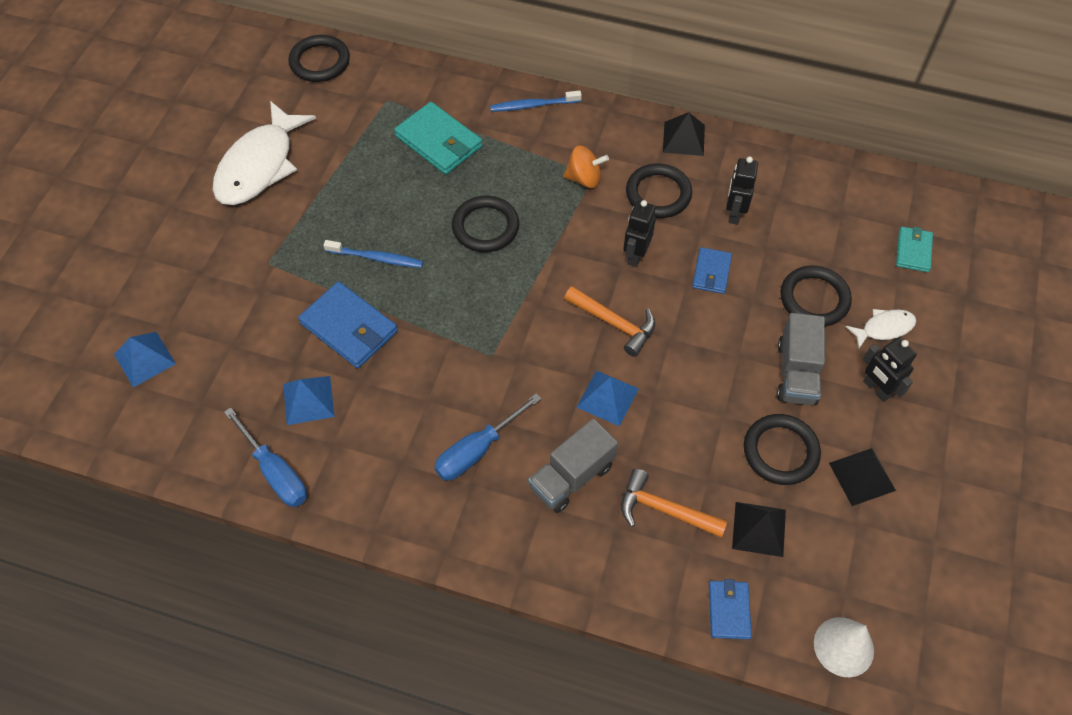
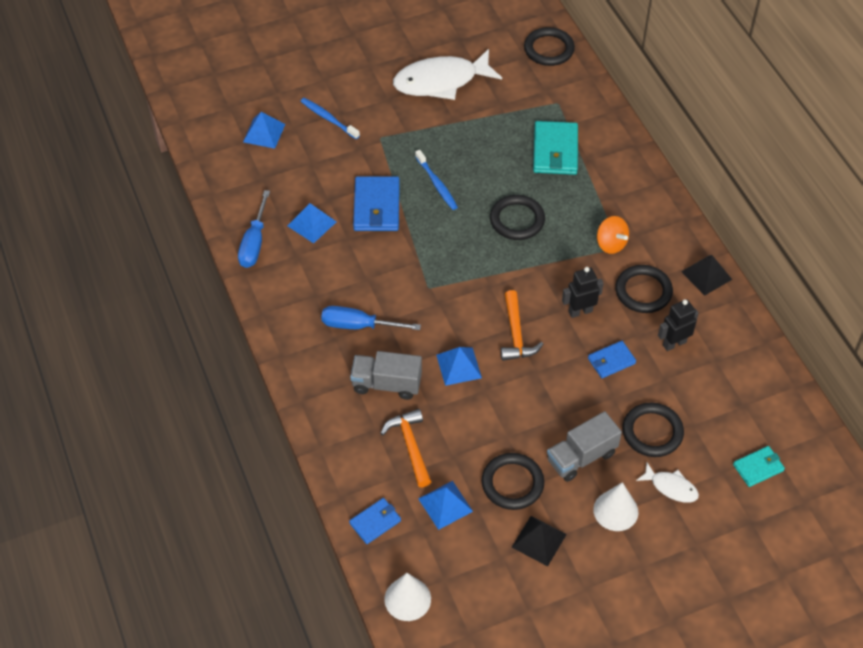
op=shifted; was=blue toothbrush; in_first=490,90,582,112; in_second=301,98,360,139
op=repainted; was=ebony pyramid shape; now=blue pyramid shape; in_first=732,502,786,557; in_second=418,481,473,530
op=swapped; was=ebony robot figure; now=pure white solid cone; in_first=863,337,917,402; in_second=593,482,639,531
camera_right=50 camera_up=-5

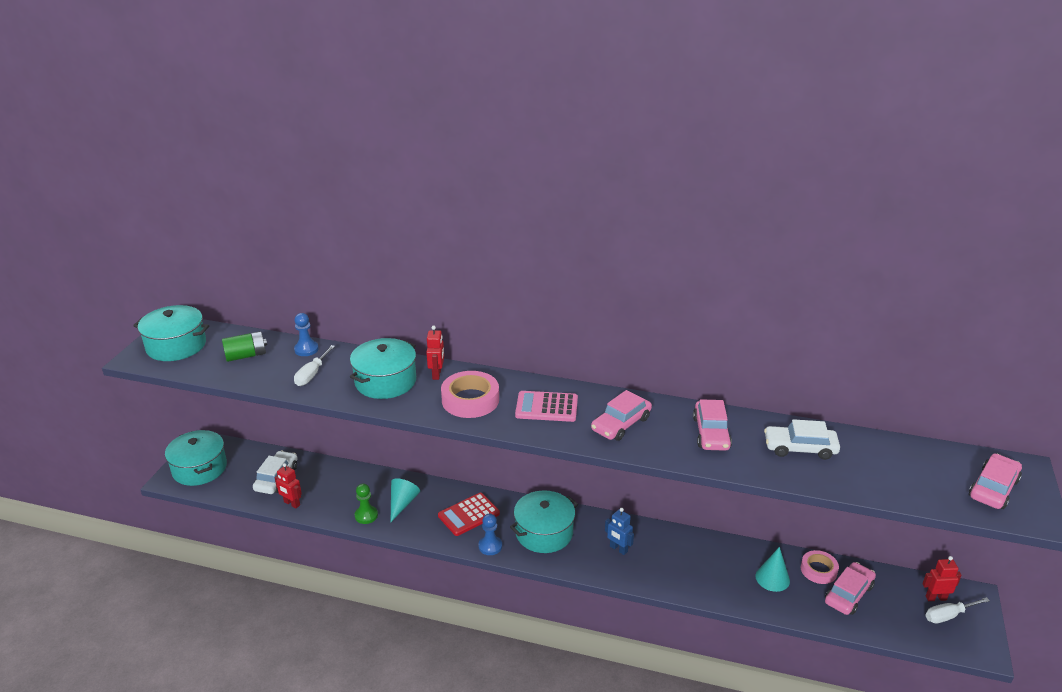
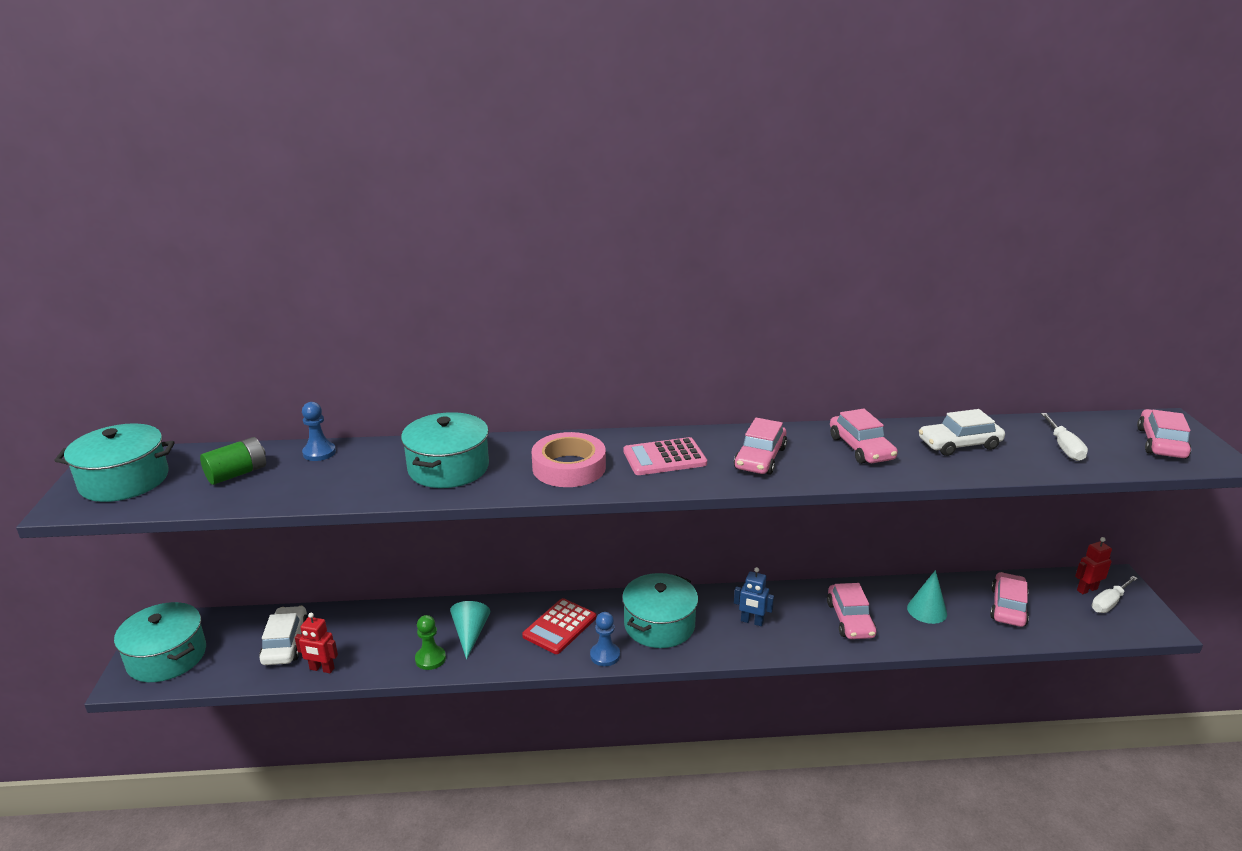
op=shifted; was=pure white flat screwdriver; in_first=294,345,335,386; in_second=1041,413,1088,461
op=gone; was=scarlet robot figure; in_first=426,326,444,380
op=gone; was=rose-pink roll of tape; in_first=801,550,839,584
op=new; now=rose-pink car; in_second=827,583,876,639
camera_right=-20 camera_up=-5

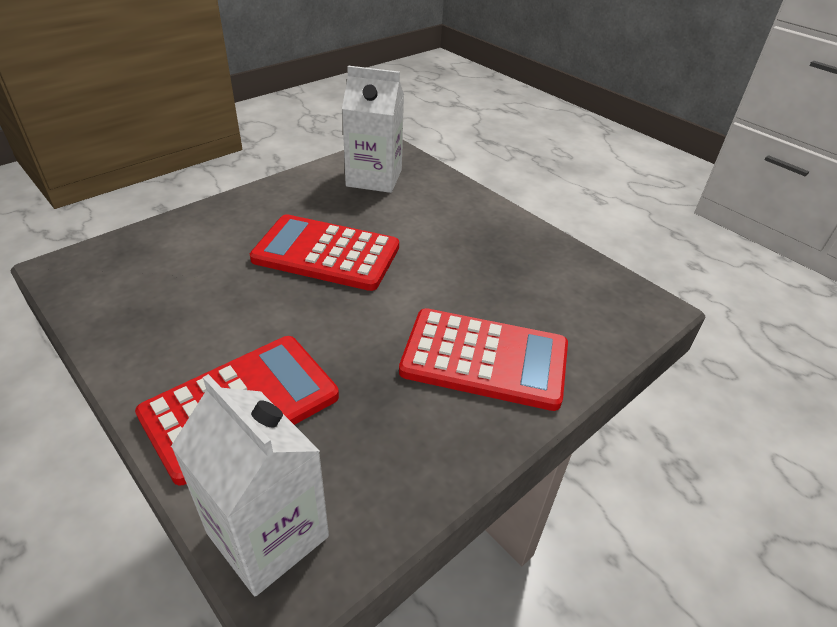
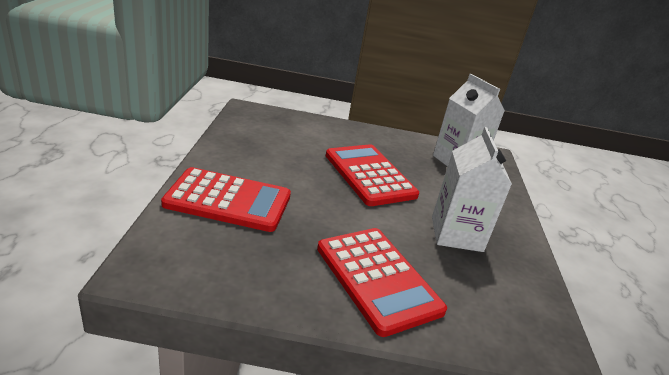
op=shifted; was=pure white juice carton; in_first=171,374,329,596; in_second=432,127,512,252
camera_right=45 camera_up=-10

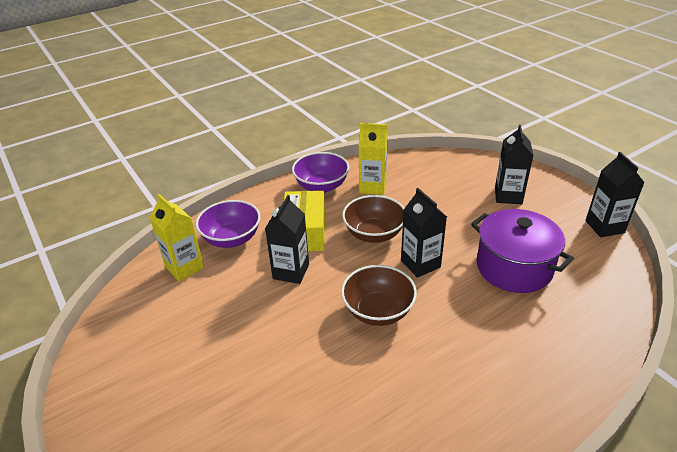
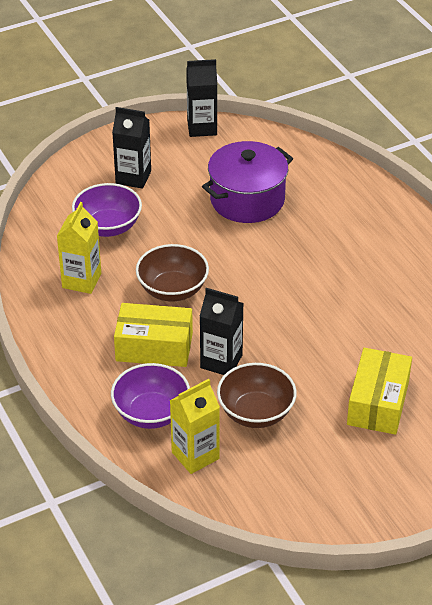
op=shifted; was=purple deep dish; in_first=292,152,349,193; in_second=72,183,142,237
op=shifted; was=dark brown deep dish; in_first=341,265,417,326; in_second=217,363,297,428
op=gone; was=ebony juice carton; in_first=401,188,447,278
op=new; now=bright yellow box; in_second=347,348,412,435
camera_right=-85 camera_up=5

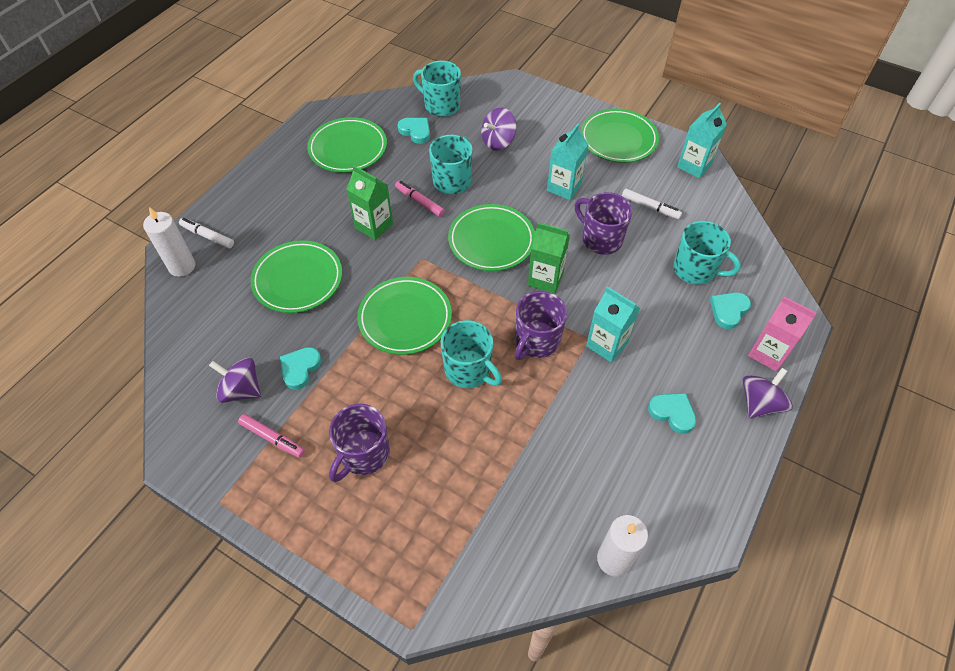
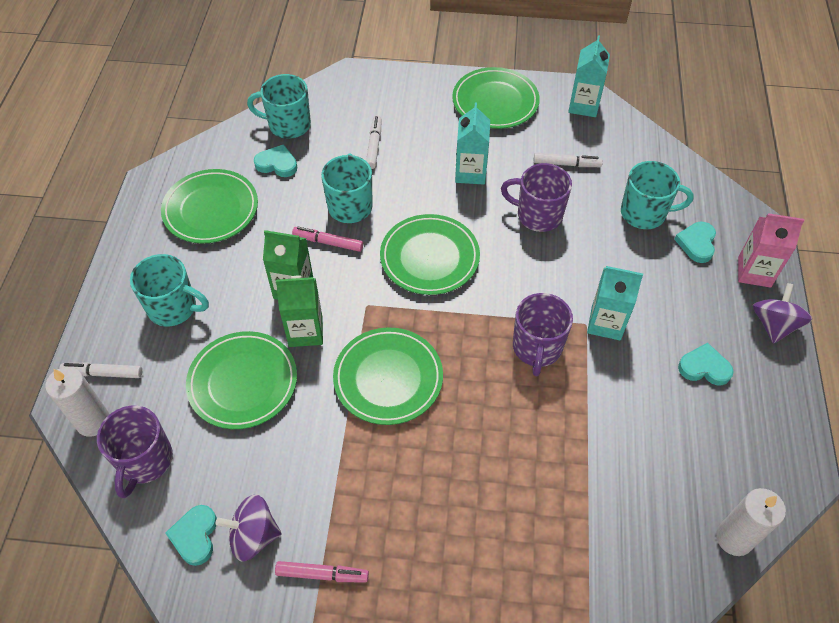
op=shifted; was=aqua heart; in_first=280,347,322,390; in_second=165,505,217,566
op=shifted; was=purple mug; in_first=329,404,390,482; in_second=97,406,173,498
op=shifted; was=aqua mug; in_first=441,320,502,388; in_second=130,254,209,327
op=swapped; was=purple toy top; now=pure white marker; in_first=481,108,517,150; in_second=366,115,382,169
op=shifted; was=green juice carton; in_first=528,222,570,294; in_second=276,276,323,347
camera_right=-25 camera_up=0

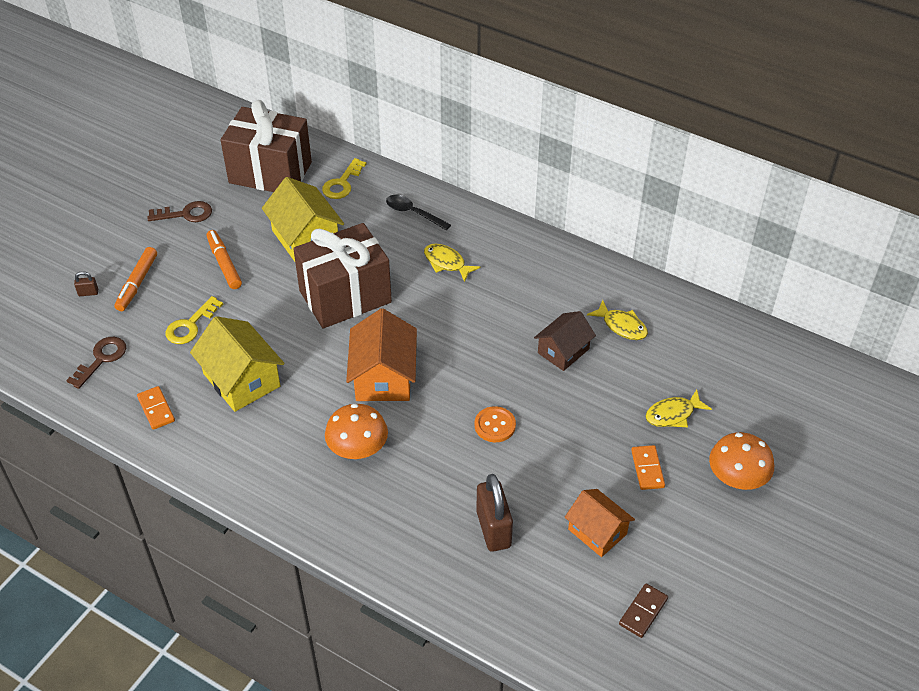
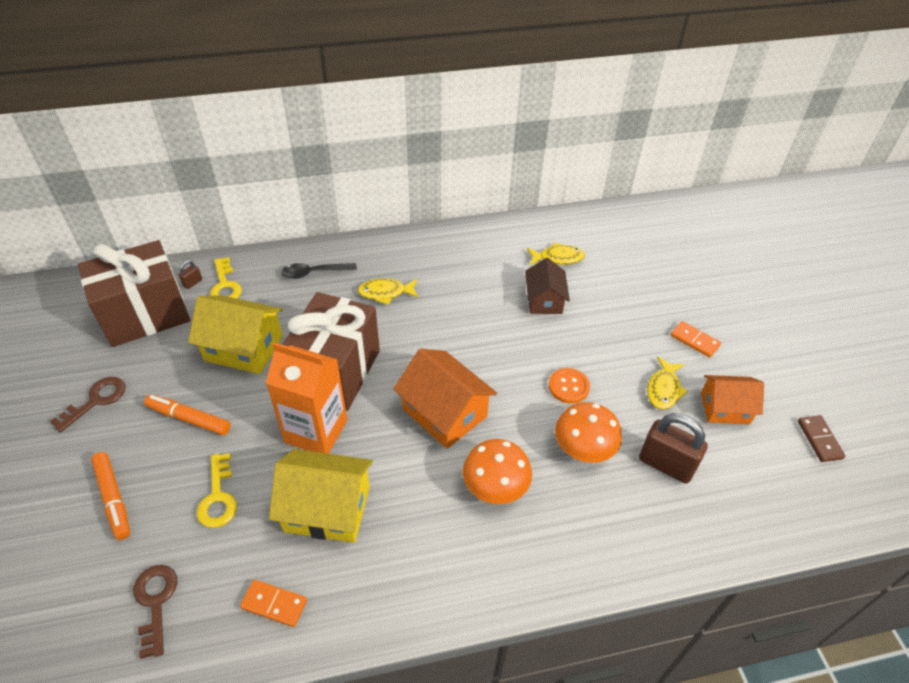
op=shifted; was=dark brown padlock; in_first=74,271,98,296; in_second=179,260,202,289
op=shifted; was=bright yellow toy fish; in_first=645,389,712,427; in_second=647,356,688,410
op=shifted; was=orange-coloured toadstool; in_first=709,432,774,490; in_second=555,402,622,463
op=new; now=orange-coloured juice carton; in_second=266,342,347,454
camera_right=-45 camera_up=0

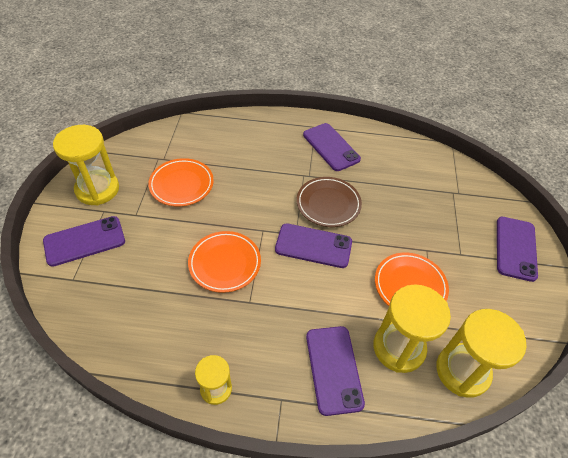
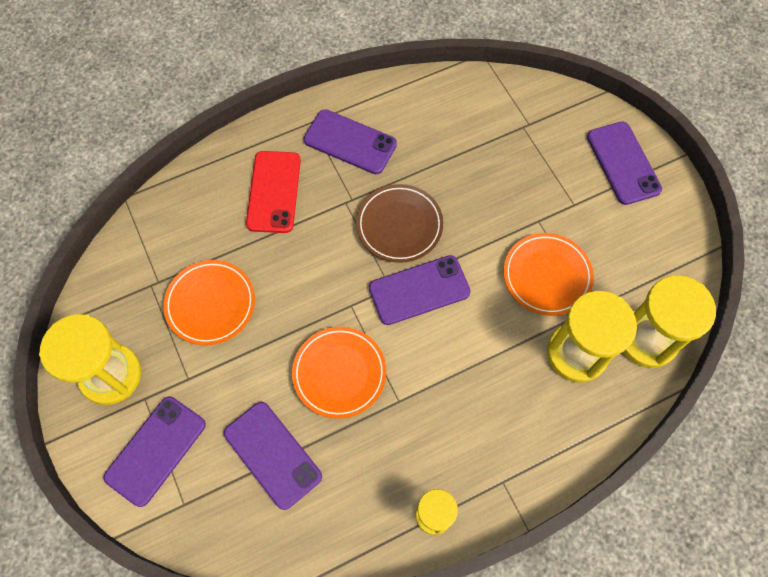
op=shifted; was=purple mobile phone; in_first=306,326,365,416; in_second=224,402,322,510
op=new; now=scarlet mobile phone; in_second=246,151,301,233
camera_right=-30 camera_up=15

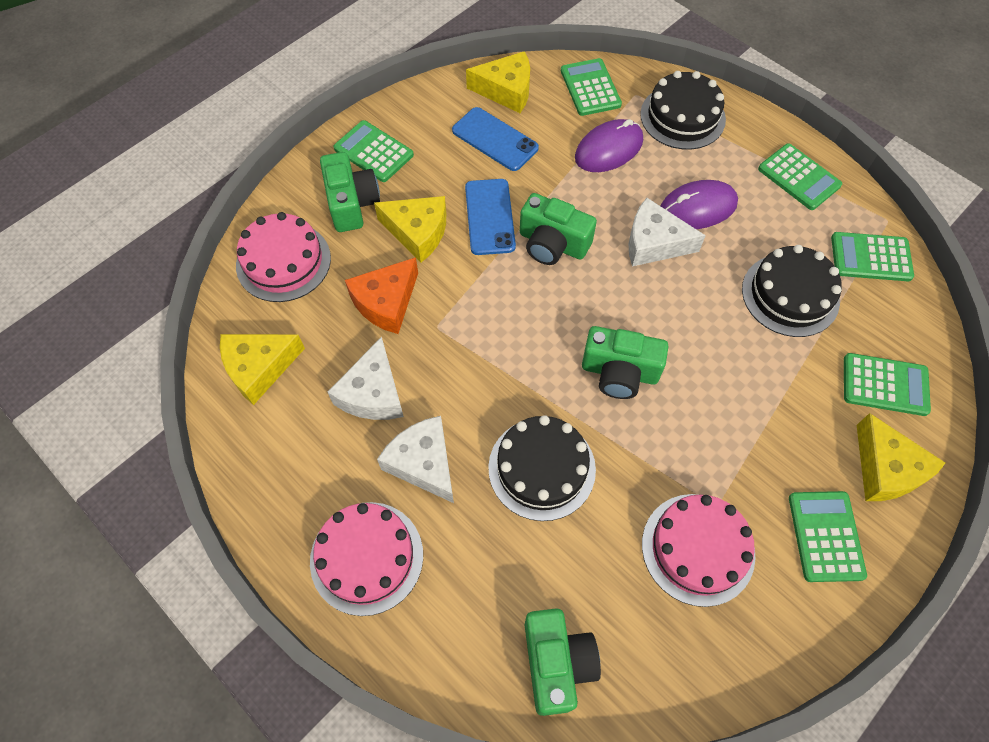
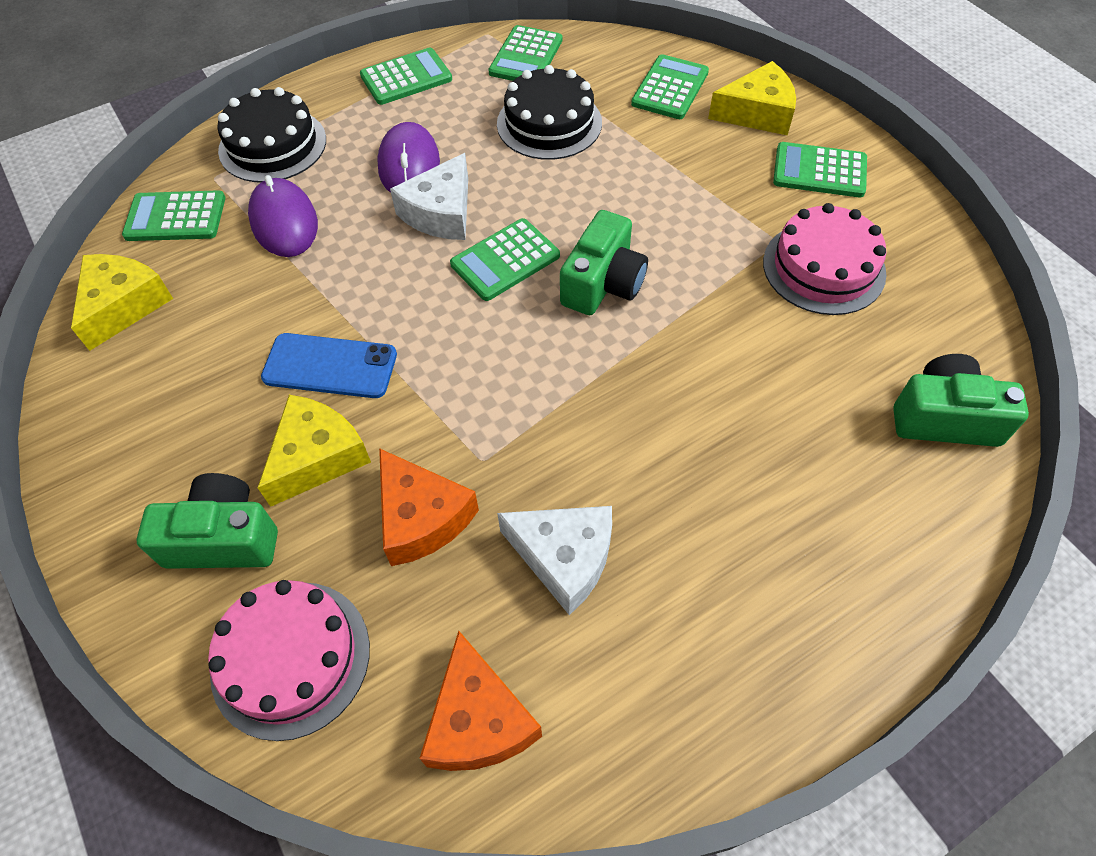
op=repainted; was=bright yellow cheese; now=orange-coloured cheese; in_first=220,334,305,405; in_second=419,631,542,771
op=gone; was=rose-pink gateau; in_first=310,502,423,616
op=shifted; was=green calculator; in_first=333,120,414,182; in_second=450,218,560,301
op=gone; was=pure white cheese; in_first=377,416,454,503
op=gone; was=blue mobile phone; in_first=452,107,539,171
op=gone; was=ebony gateau; in_first=488,415,596,521
op=gone; was=green photo camera; in_first=520,193,597,265
camera_right=-75 camera_up=-5

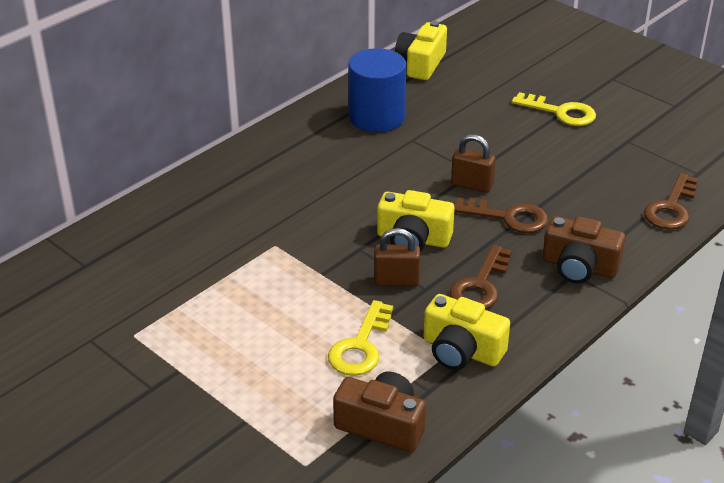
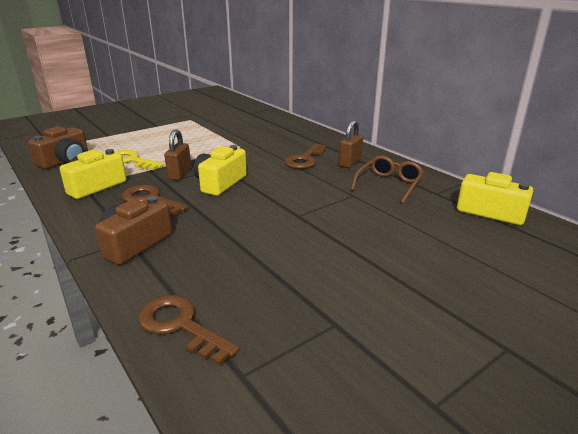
op=swapped; was=blue cylinder shape; now=dark brown spectacles; in_first=348,48,406,132; in_second=351,155,424,204
op=shifted; was=dark brown padlock; in_first=451,134,496,193; in_second=339,120,363,168
op=shifted; was=dark brown key; in_first=454,198,548,233; in_second=284,144,327,169
op=gone; was=bright yellow key; in_first=512,92,596,126
camera_right=100 camera_up=-10

